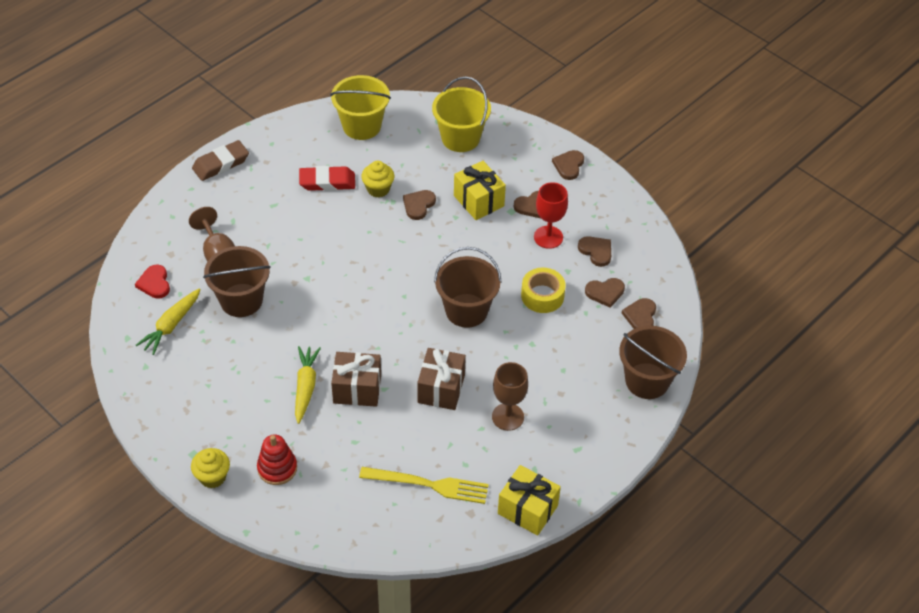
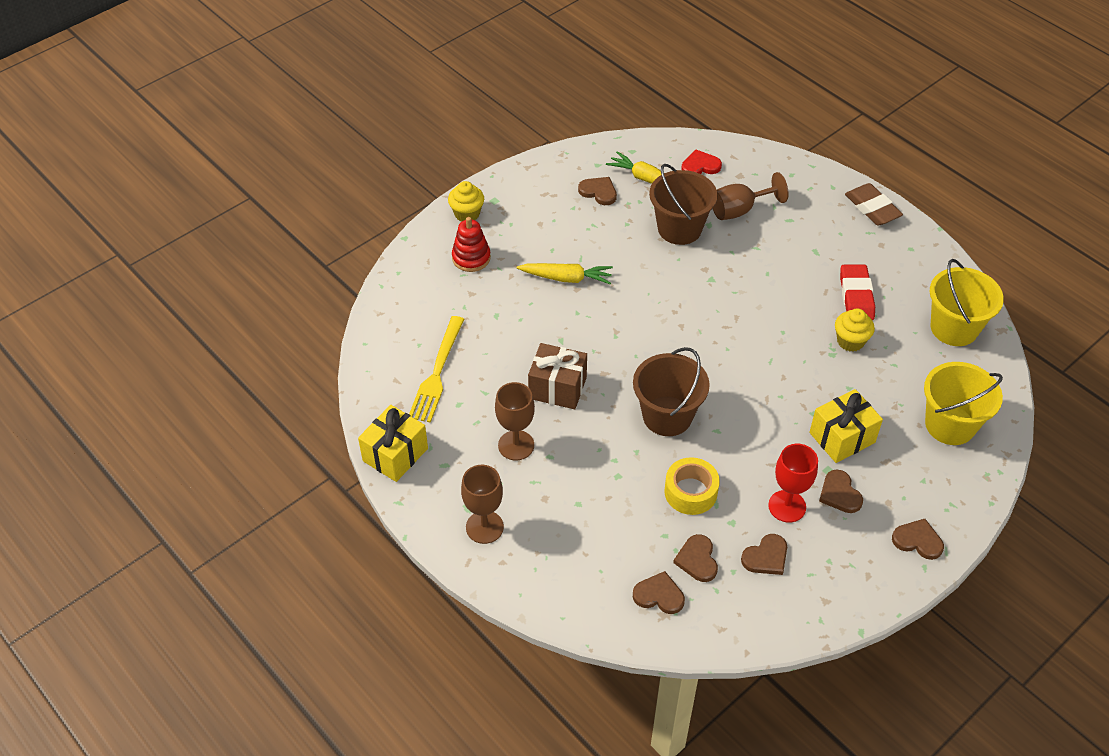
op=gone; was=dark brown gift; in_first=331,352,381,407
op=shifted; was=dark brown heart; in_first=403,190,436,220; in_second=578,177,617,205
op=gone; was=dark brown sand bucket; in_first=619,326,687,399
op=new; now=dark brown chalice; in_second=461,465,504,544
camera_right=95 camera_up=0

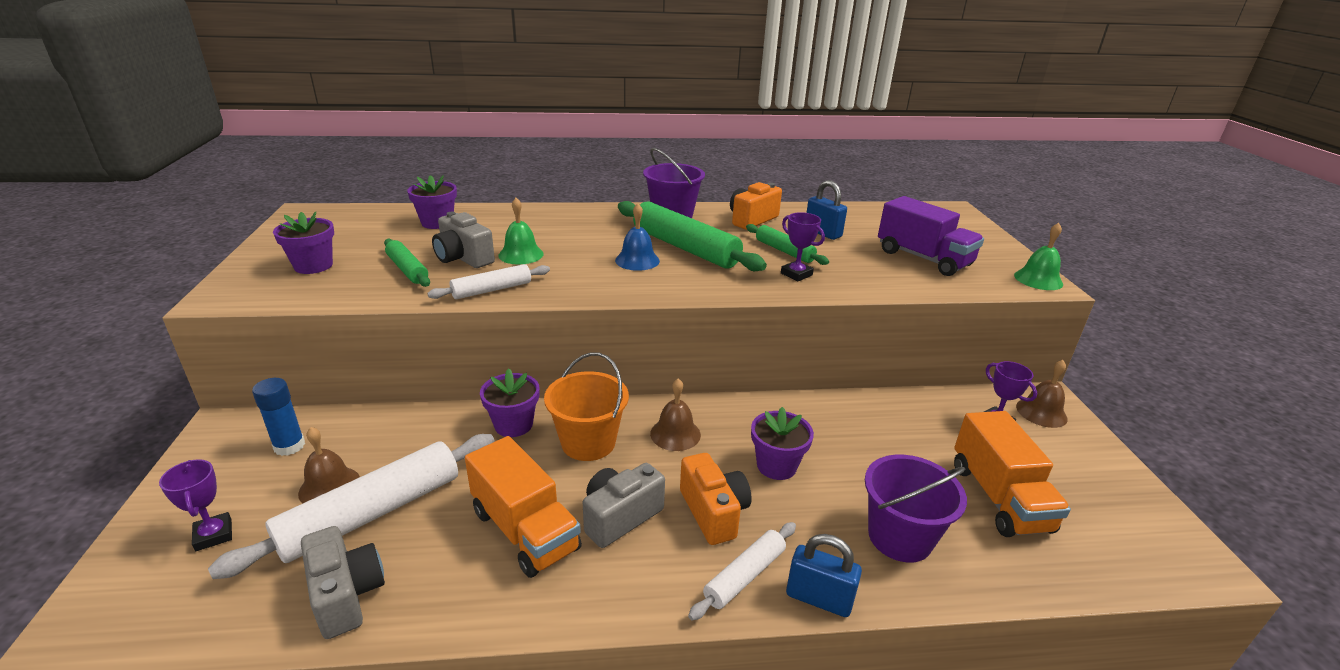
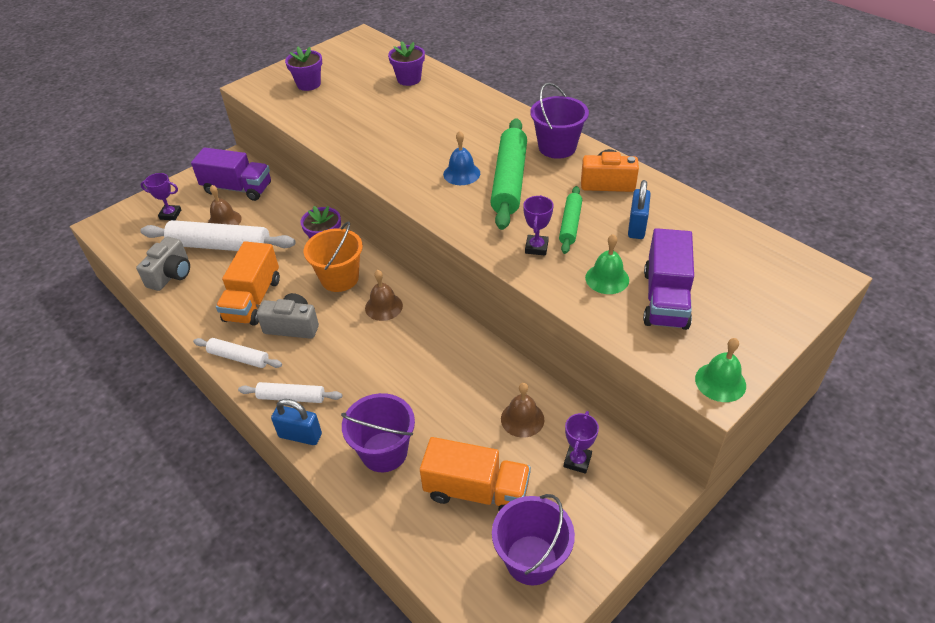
op=rotated; was=purple prize cup; in_first=159,459,232,551; in_second=140,173,181,220; clockwise=75
op=swapped; was=blue glue; now=purple toy truck; in_first=252,378,305,456; in_second=191,147,271,201
op=gone; was=green rolling pin; in_first=384,239,430,287
op=shifted; was=pure white rolling pin; in_first=427,264,550,299; in_second=193,338,282,368
op=gone; was=gray photo camera; in_first=432,212,495,268
op=shifted; was=green bell; in_first=498,198,544,265; in_second=585,234,629,294
op=gone; was=orange-coloured photo camera; in_first=680,453,752,545
op=gone; was=purple potted plant; in_first=751,407,814,480
op=rotated; was=blue padlock; in_first=786,534,862,617; in_second=271,399,322,445; clockwise=-60
op=rotated; was=orange-coloured toy truck; in_first=954,411,1071,537; in_second=420,437,531,511; clockwise=-120
op=shifted; was=dark brown bell; in_first=1016,360,1068,428; in_second=501,383,544,438
op=new; now=purple sand bucket; in_second=492,494,575,585
camera_right=55 camera_up=15

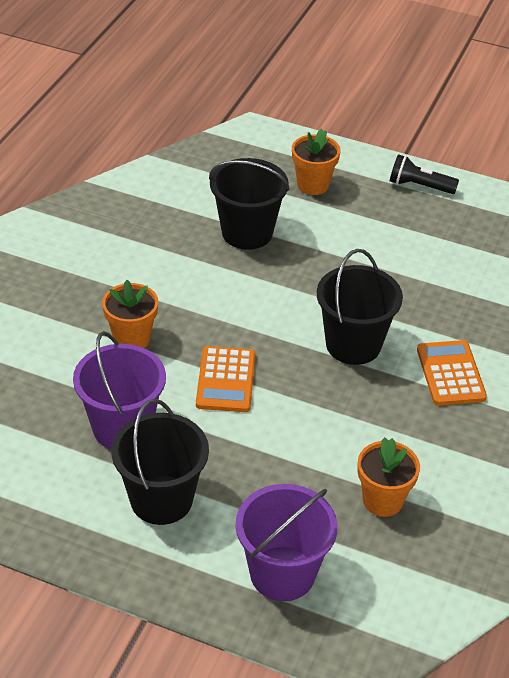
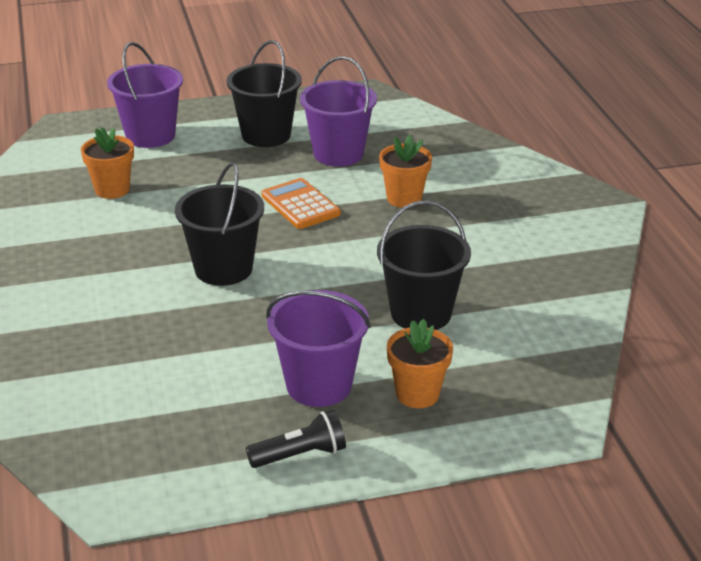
op=gone; was=orange-coloured calculator; in_first=417,340,487,406
op=new; now=purple sand bucket; in_second=266,290,371,407
camera_right=145 camera_up=-10

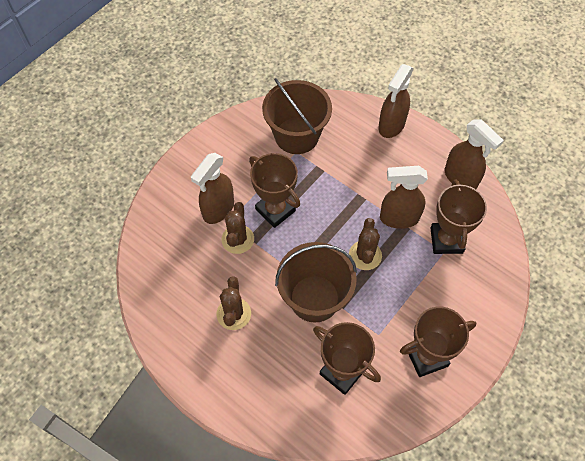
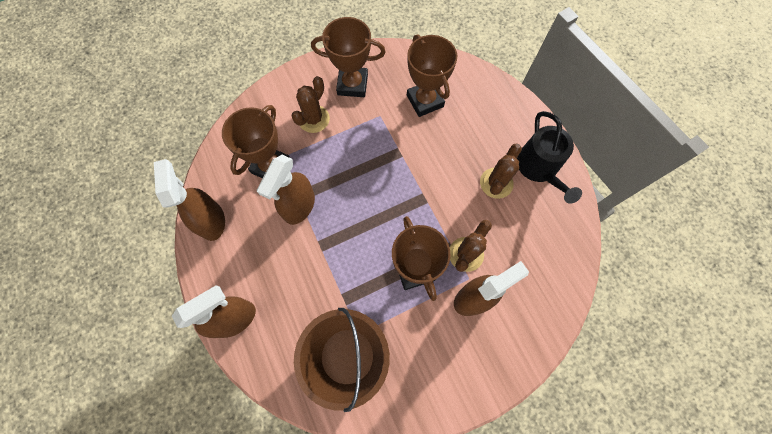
op=gone; was=dark brown sand bucket; in_first=275,242,357,323
op=shifted; was=dark brown saguaro cactus; in_first=349,218,382,270; in_second=291,76,330,133
op=rotated; was=dark brown spray bottle; in_first=380,166,428,229; in_second=257,155,315,225; clockwise=90
op=new; now=ebony watering can; in_second=517,111,582,204
camera_right=-155 camera_up=10

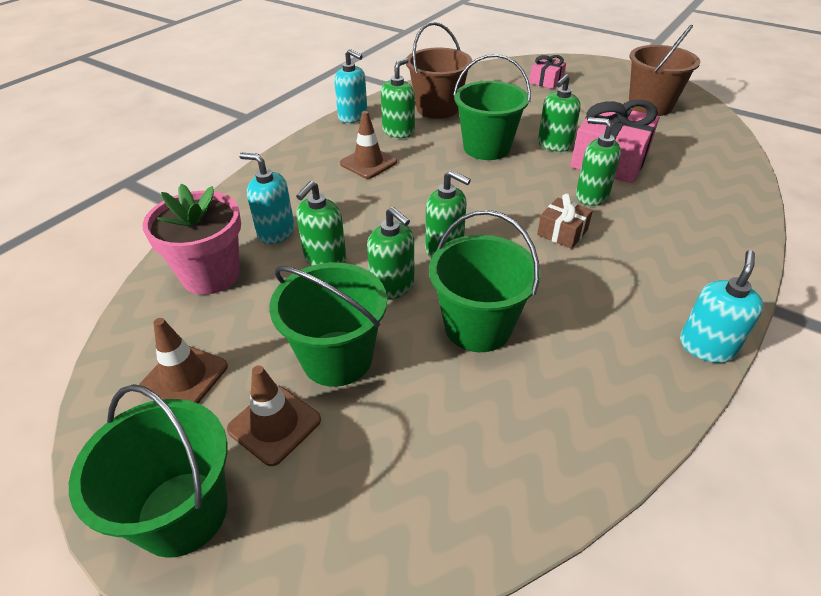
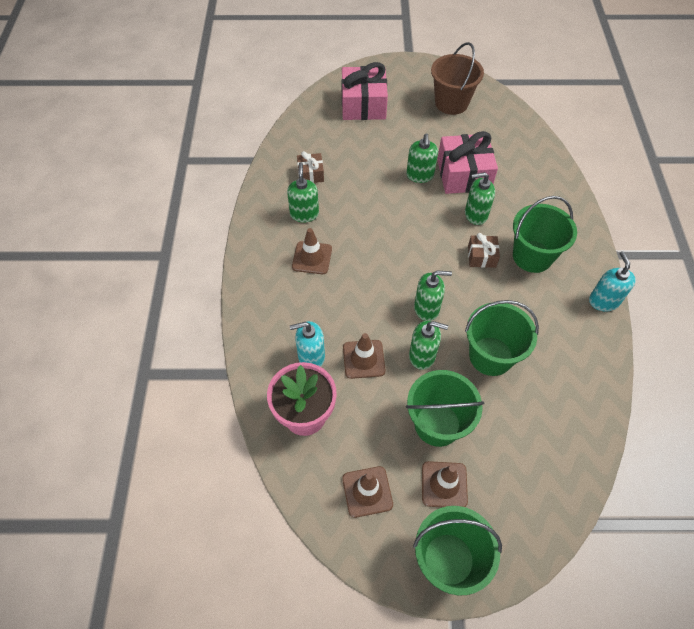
op=swapped; was=green soap pump; now=dark brown traffic cone; in_first=296,181,346,266; in_second=343,333,386,379
op=gone; was=aqua soap pump; in_first=334,49,367,123
op=swapped; was=dark brown sand bucket; now=dark brown gift; in_first=406,22,472,119; in_second=297,151,324,183
op=shifted; was=green sand bucket; in_first=453,54,531,160; in_second=513,196,577,273
op=scaled; was=rose-pink gift; in_first=529,55,566,89; in_second=342,62,388,120; ratio=1.94
camera_right=-35 camera_up=15

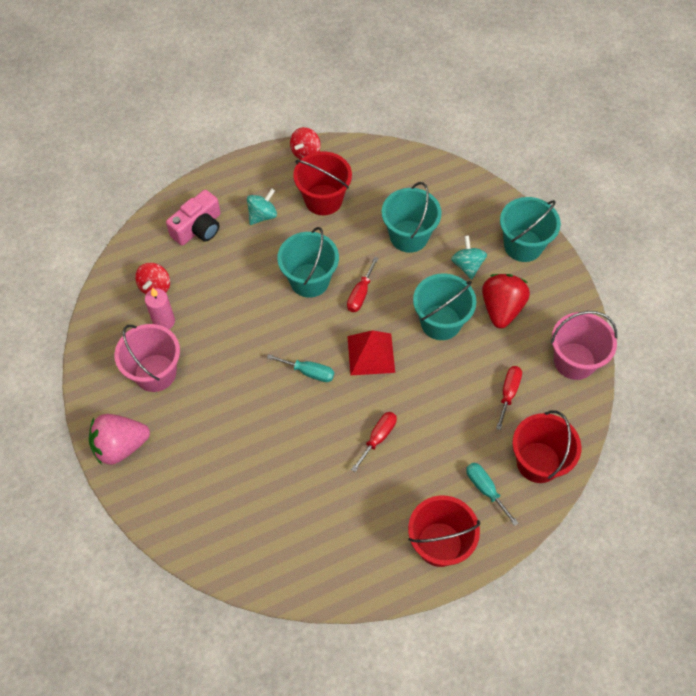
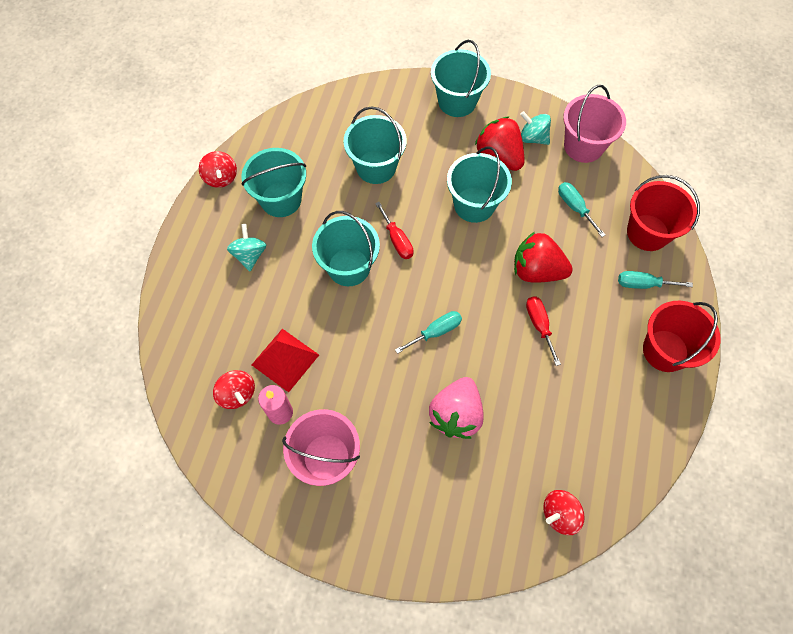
op=shifted; was=rose-pink strawberry; in_first=89,414,150,465; in_second=429,377,484,439
op=gone; was=rose-pink photo camera; in_first=166,190,221,246
op=repainted; was=scarlet sand bucket; now=aqua sand bucket; in_first=293,151,352,215; in_second=242,148,306,217
op=shifted; was=scarlet pyramid shape; in_first=347,330,395,376; in_second=252,329,319,392
op=shifted; was=aqua toy top; in_first=451,235,487,280; in_second=520,111,551,145
op=repainted; was=scarlet flat screwdriver; now=aqua flat screwdriver; in_first=496,366,522,430; in_second=558,182,605,237
op=new; now=scarlet strawberry; in_second=514,232,573,283
op=new; now=scarlet toy top; in_second=543,490,585,535
camera_right=-50 camera_up=5

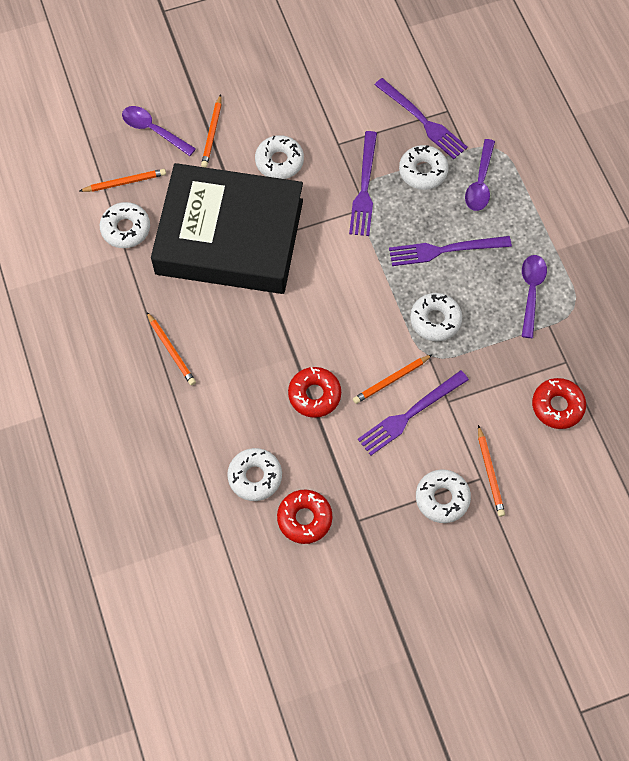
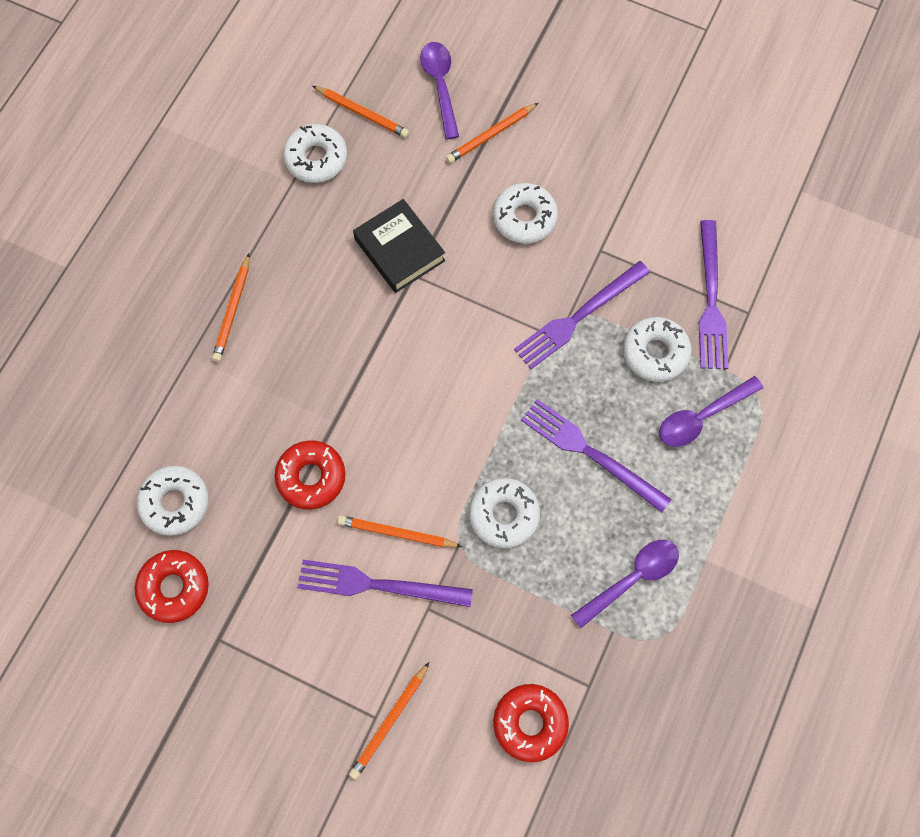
op=scaled; was=ebony hardcover; in_first=151,163,303,294; in_second=353,199,445,293; ratio=0.43
op=gone; was=pure white glazed donut; in_first=416,469,471,523
camera_right=45 camera_up=5

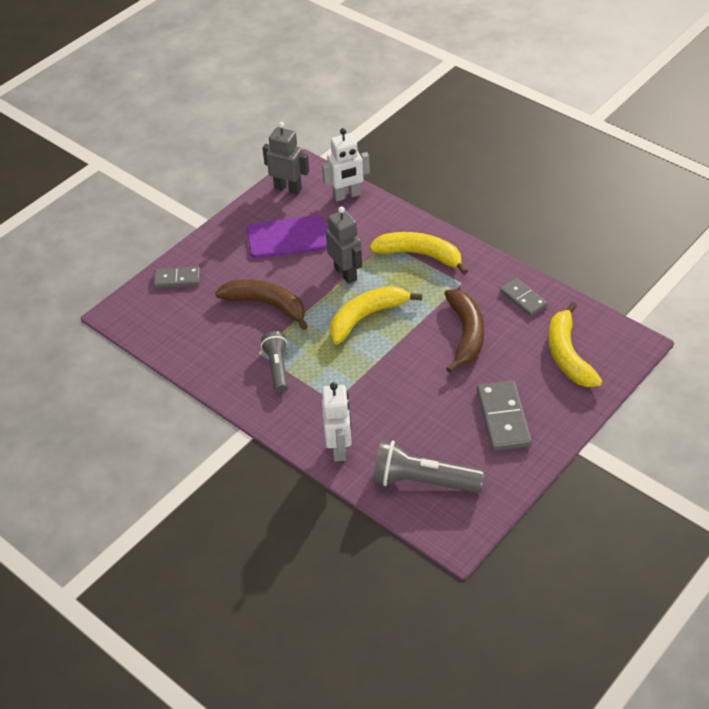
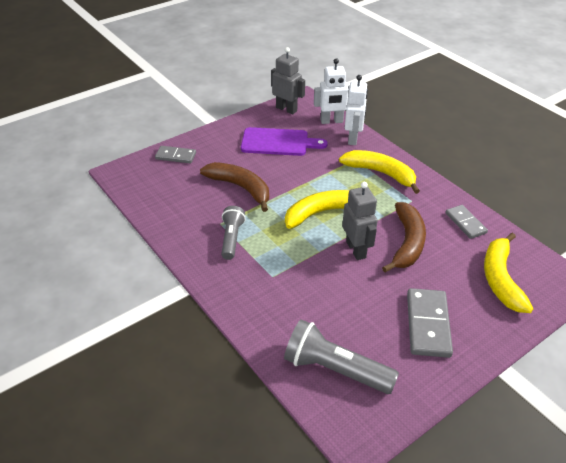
op=shifted; was=pure white robot figure; in_first=322,382,352,461; in_second=345,75,368,145
op=shifted; was=gray robot figure; in_first=326,206,362,284; in_second=342,182,378,260
camera_right=10 camera_up=-5

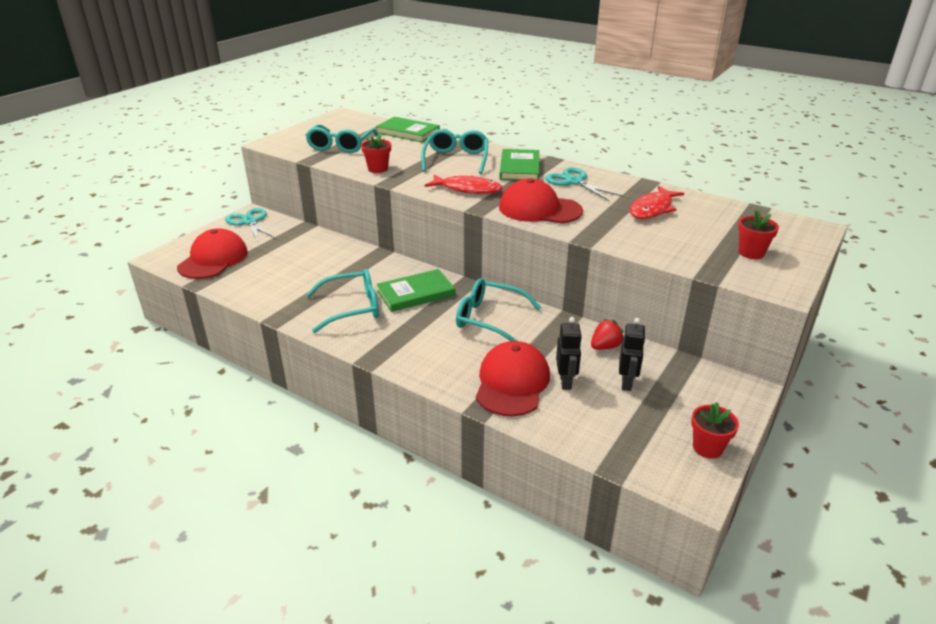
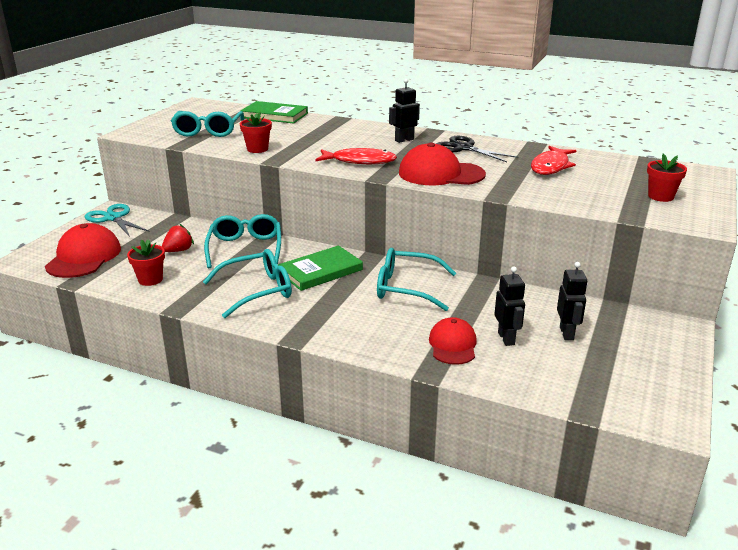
op=shifted; was=aqua spectacles; in_first=421,129,488,174; in_second=204,214,281,268
op=scaled; was=scarlet baseball cap; in_first=476,341,550,416; in_second=429,317,477,365; ratio=0.64
op=swapped; was=green hardcover; now=ebony robot figure; in_first=499,149,539,181; in_second=389,79,420,143
op=repainted; was=aqua shears; now=ebony shears; in_first=545,167,624,201; in_second=436,136,518,162
op=shifted; was=scarlet strawberry; in_first=591,319,624,350; in_second=162,224,194,252
op=shifted; was=scarlet potted plant; in_first=691,402,739,459; in_second=127,239,165,286
camera_right=-10 camera_up=-5

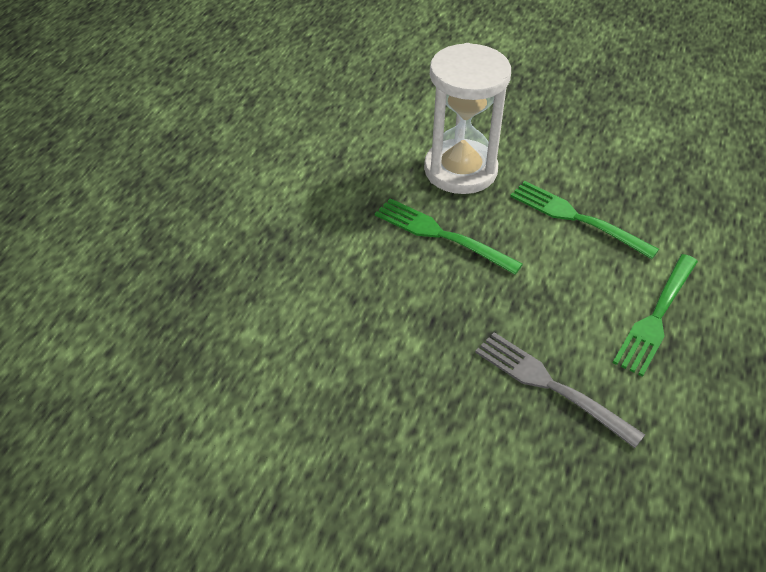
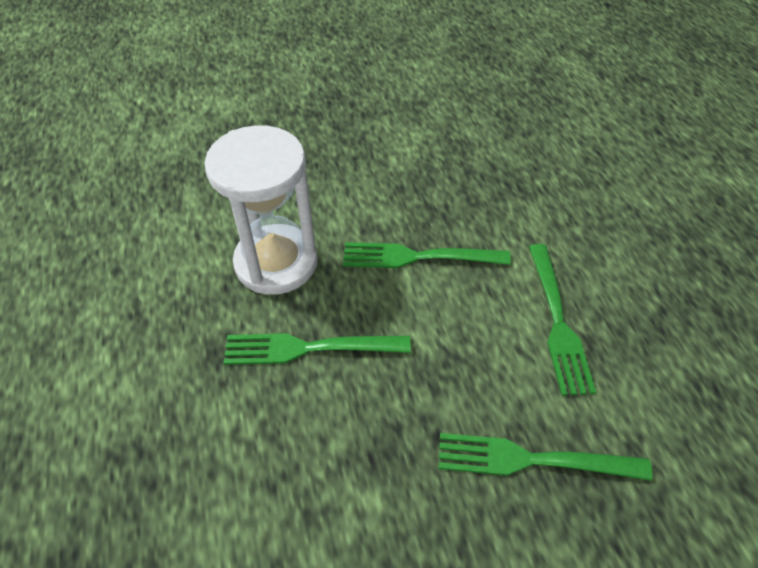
op=repainted; was=gray dinner fork; now=green dinner fork; in_first=475,332,645,448; in_second=439,433,653,481
camera_right=-35 camera_up=5

